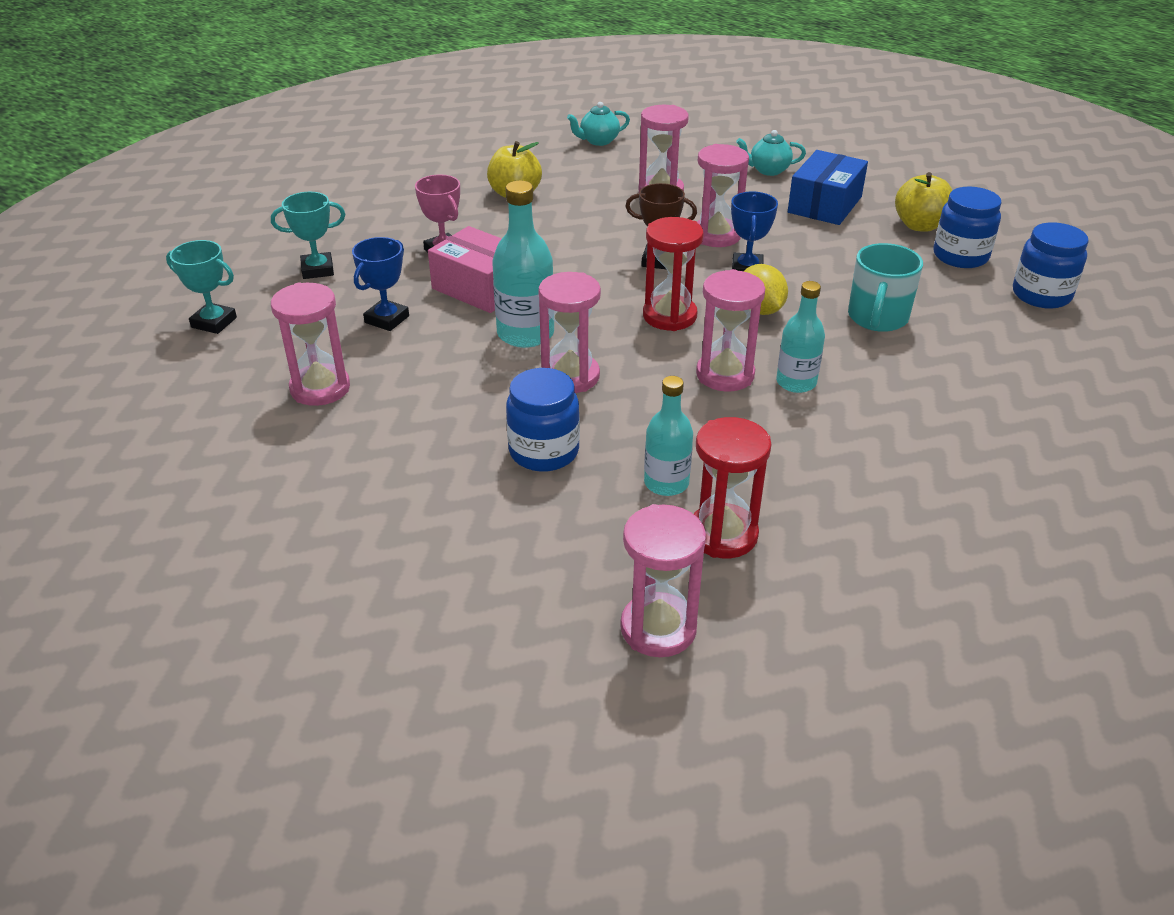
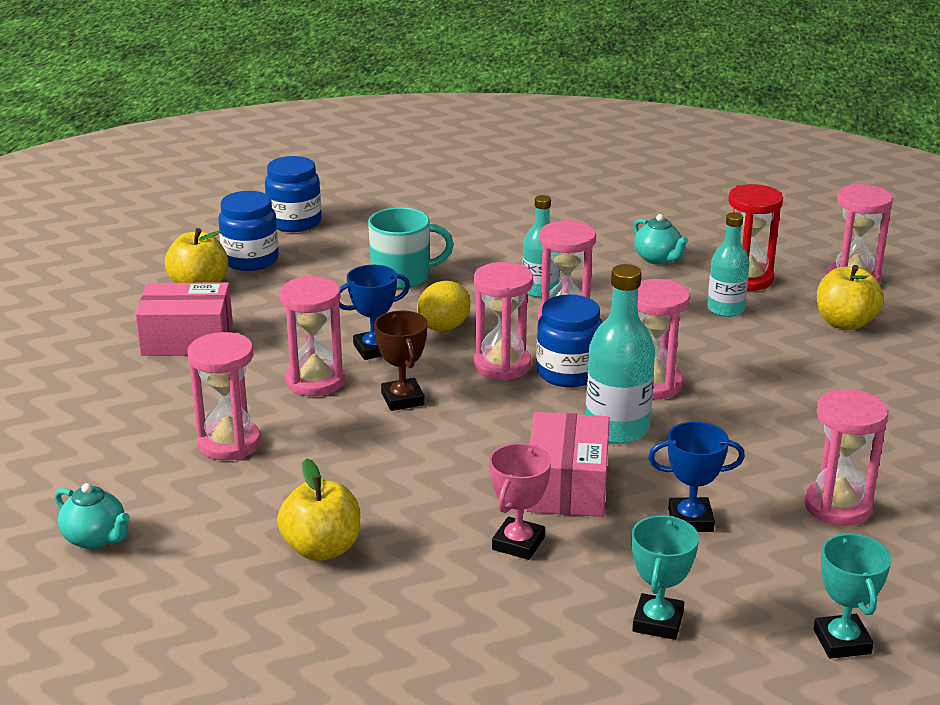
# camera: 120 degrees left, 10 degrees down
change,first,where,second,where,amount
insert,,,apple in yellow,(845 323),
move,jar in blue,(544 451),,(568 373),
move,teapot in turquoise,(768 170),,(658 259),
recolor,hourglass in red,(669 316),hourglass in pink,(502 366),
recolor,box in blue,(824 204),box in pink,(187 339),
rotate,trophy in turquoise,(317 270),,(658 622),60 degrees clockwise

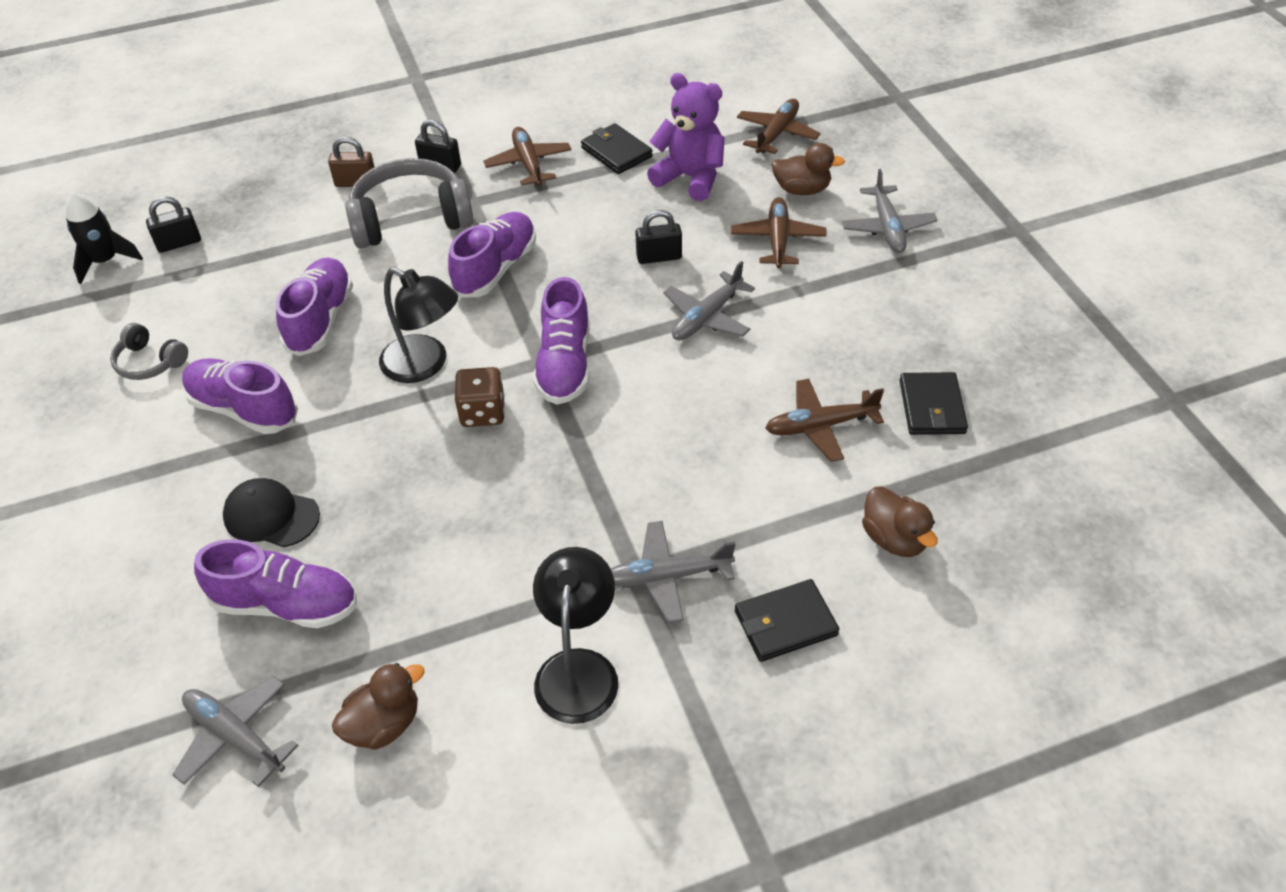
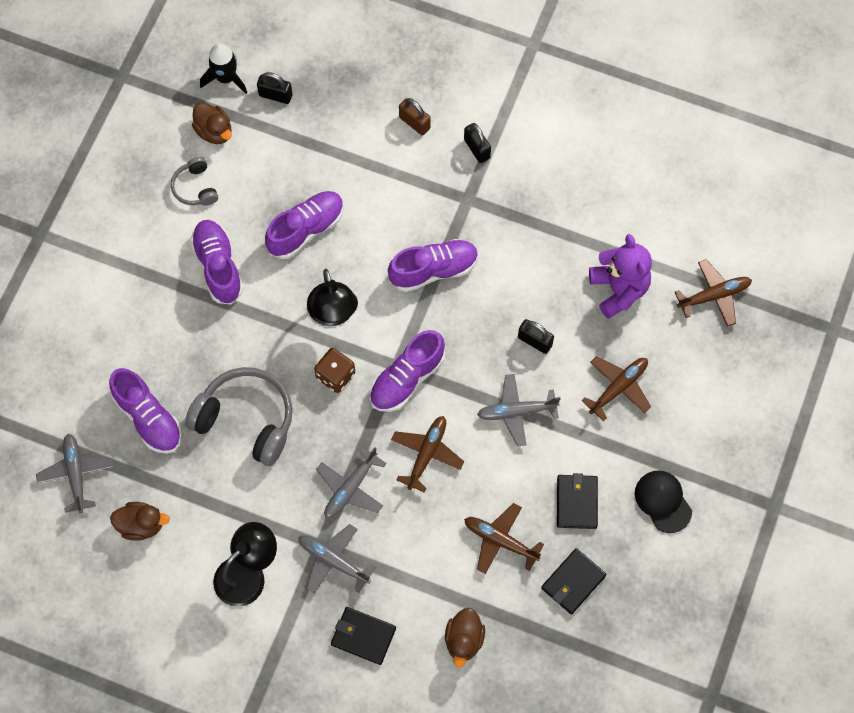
# camera: 40 degrees right, 20 degrees up
change,first,where,second,where,amount
move,cap in black,(271 516),,(663 501),
move,headphones in grey,(411 219),,(246 420),
move,plane in brown,(528 164),,(427 454),
move,wallet in black,(616 152),,(576 502),
move,duck in brown,(802 190),,(214 131),
move,plane in grey,(887 228),,(350 488),

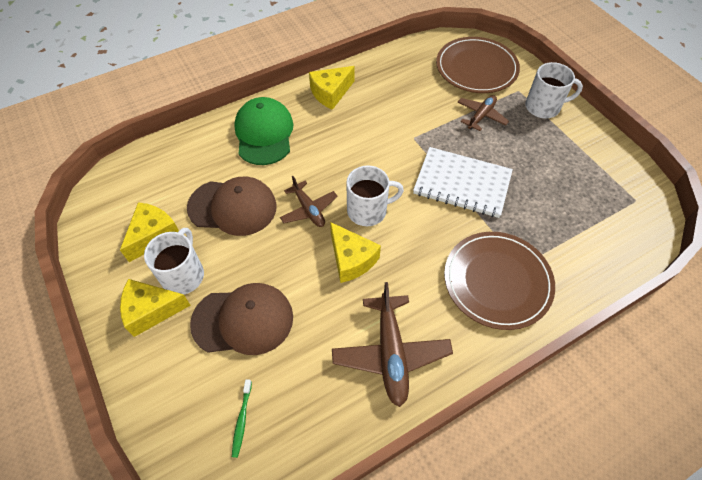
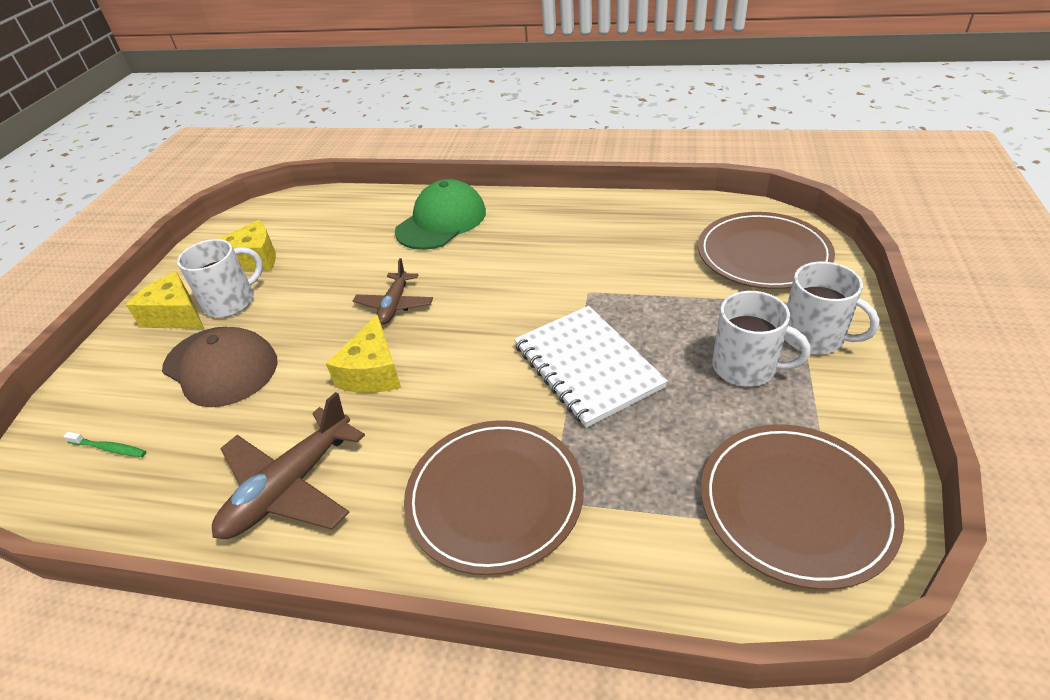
# camera: 45 degrees right, 15 degrees down
change,first,where,second,where,amount
delete,cap in brown,(233 207),,,
delete,cheese in yellow,(330 93),,,
delete,plane in brown,(481 116),,,
insert,,,plate in brown,(796 505),
move,mug in white,(368 210),,(746 367),
rotate,toothbrush in green,(242 420),,(109 448),120 degrees counterclockwise

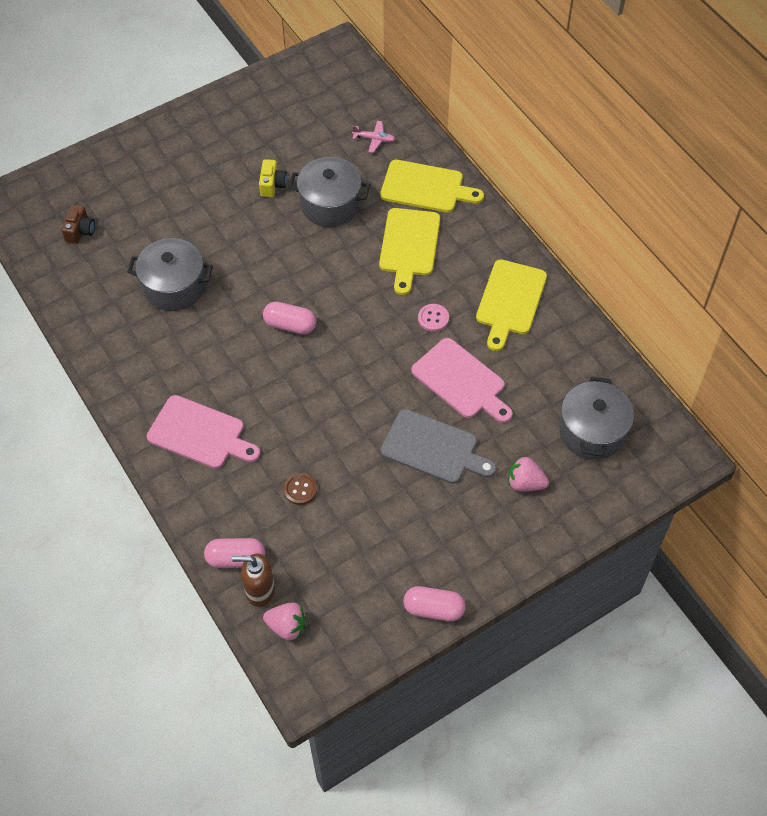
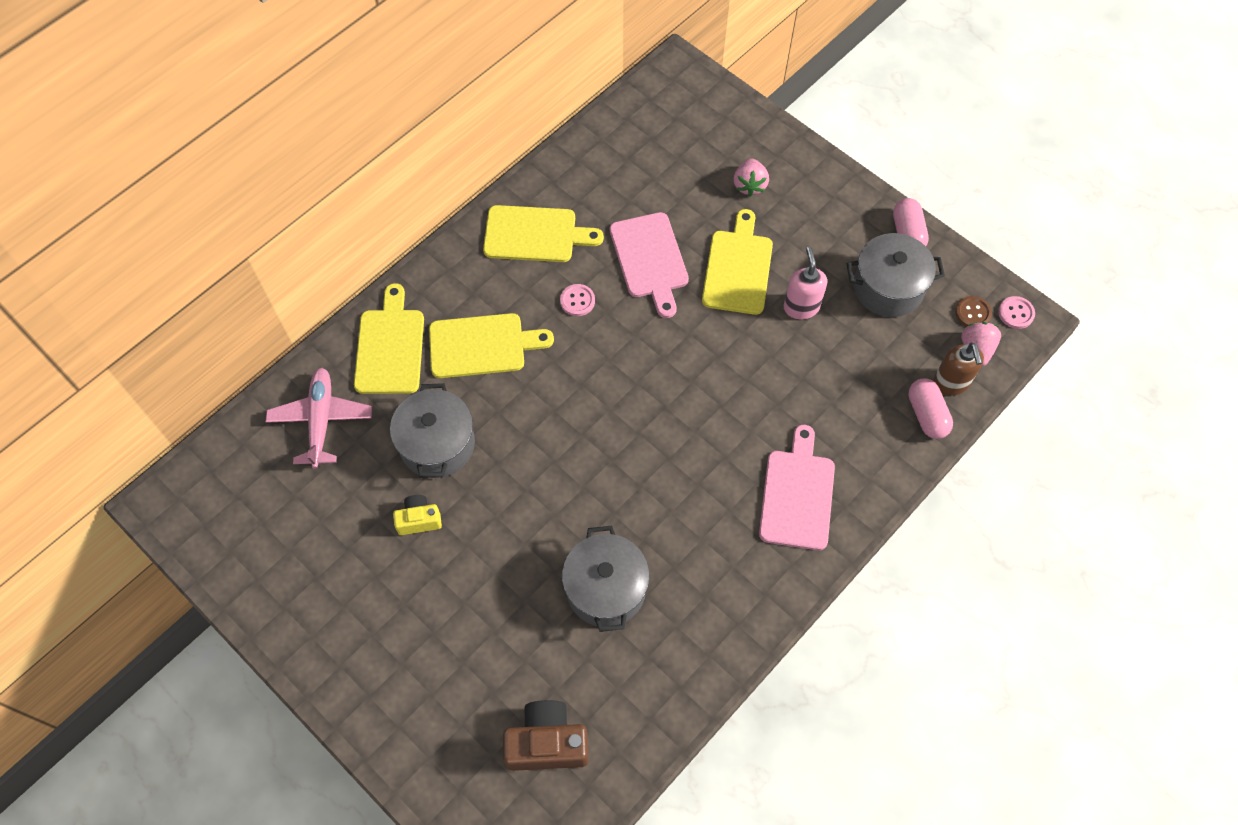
# camera: 105 degrees left, 5 degrees up
change,first,where,second,where,amount
delete,capsule in pink,(290 325),,,
insert,,,soap dispenser in pink,(801 307),
insert,,,button in pink,(1016 313),
move,button in brown,(300 489),,(973 313),
move,pot in grey,(592 431),,(888 288),
recolor,cutting board in grey,(433 448),cutting board in yellow,(738 268),
rotate,cutting board in pink,(461 381),,(650 259),135 degrees clockwise
resize,camera in brown,(80 231),,(547 743),x1.70
resize,plane in pink,(374 139),,(321 420),x1.92

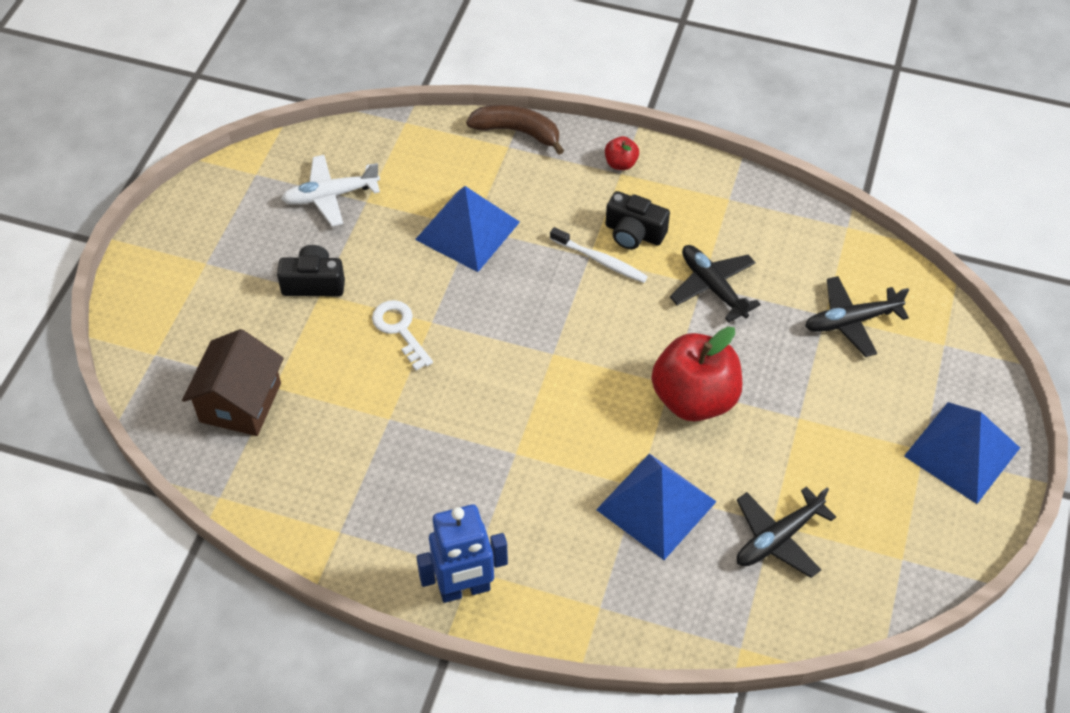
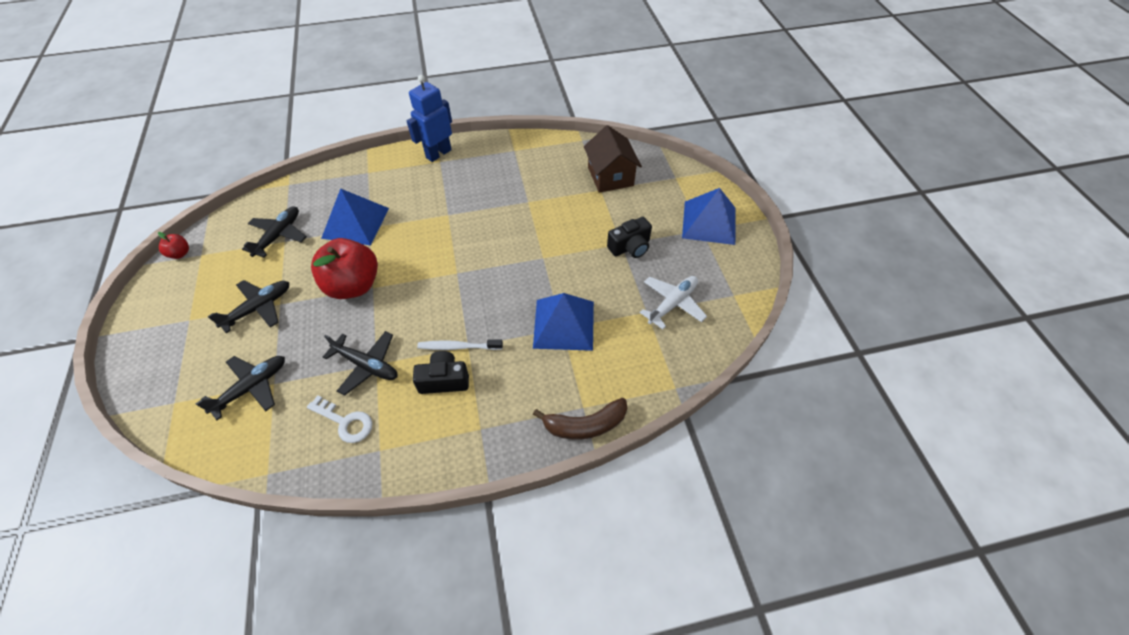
# camera: 150 degrees right, 0 degrees up
change,first,where,second,where,amount
insert,,,plane in black,(259 308),
move,key in white,(400 329),,(345 422),
move,apple in red,(621 163),,(180 253),
move,pyramid in blue,(962 452),,(709 222),

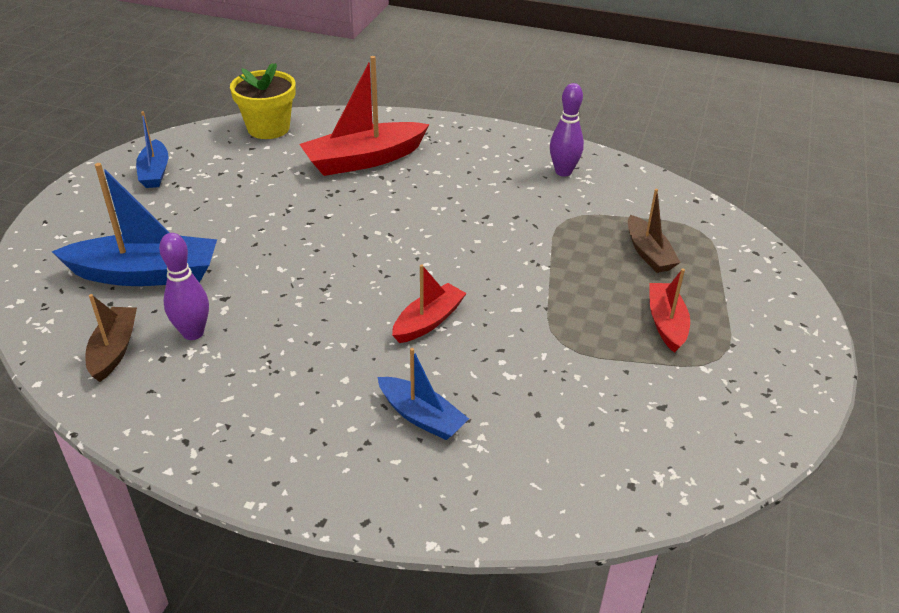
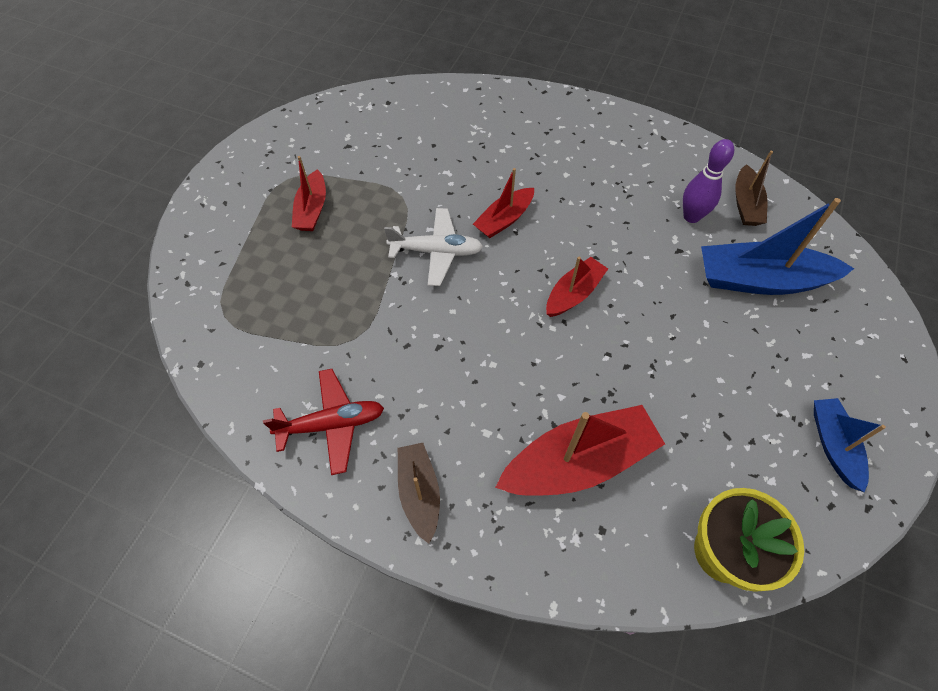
# camera: 175 degrees left, 20 degrees up
change,first,where,second,where,amount
delete,boat in blue,(421 416),,,
insert,,,plane in white,(436 252),
insert,,,boat in red,(573 293),
move,boat in brown,(648 253),,(419 493),
replace,bowling pin in purple,(563 172),plane in red,(331 424),

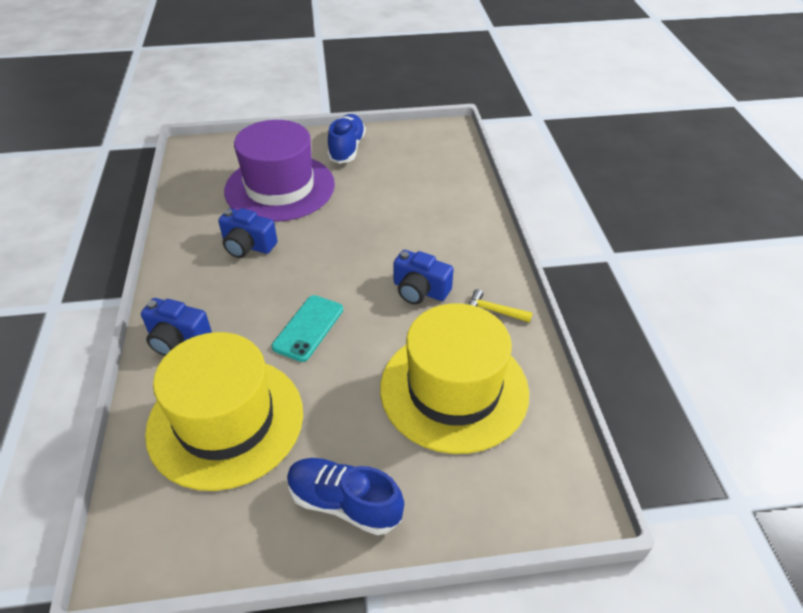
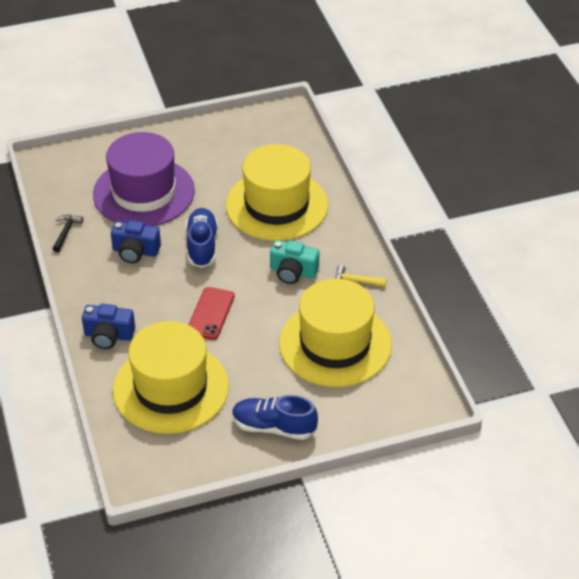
# camera: 10 degrees left, 0 degrees up
change,first,where,second,where,amount
insert,,,hammer in black,(66 232),
insert,,,hat in yellow,(277 205),
move,shoe in blue,(347 149),,(202 246),
recolor,phone in turquoise,(308 328),phone in red,(211 313),
recolor,camera in blue,(420 290),camera in turquoise,(293 272),

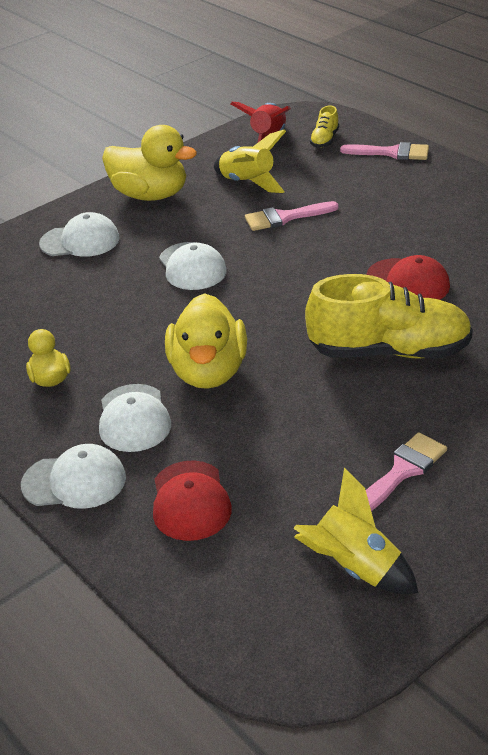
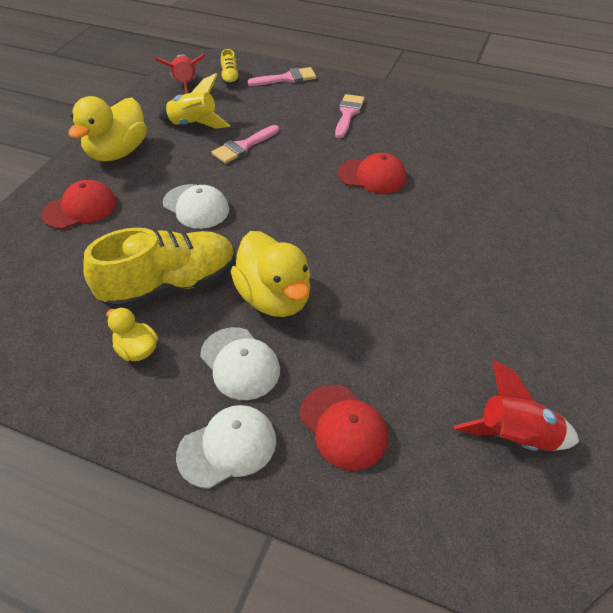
# camera: 30 degrees left, 10 degrees up
change,first,where,second,where,amount
move,shoe in yellow,(389 351),,(170 285),
move,brush in pink,(402 471),,(348 113),
recolor,cap in white,(80 241),cap in red,(80 208),
recolor,rocket in yellow,(354 567),rocket in red,(514 437),
rotate,duck in yellow,(150 195),,(117 152),120 degrees clockwise

